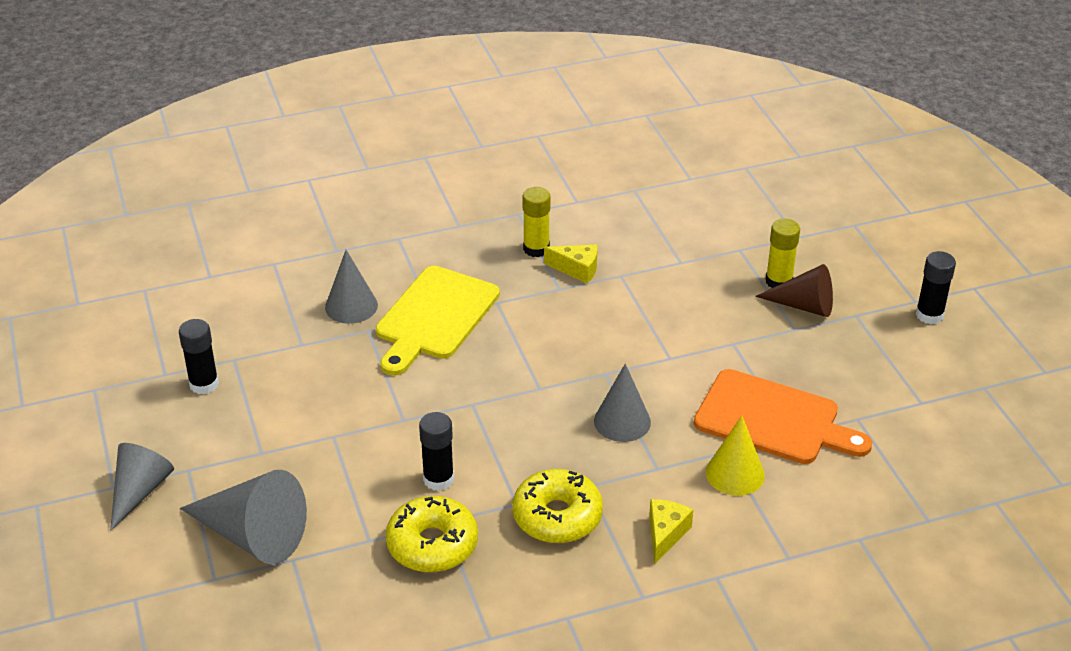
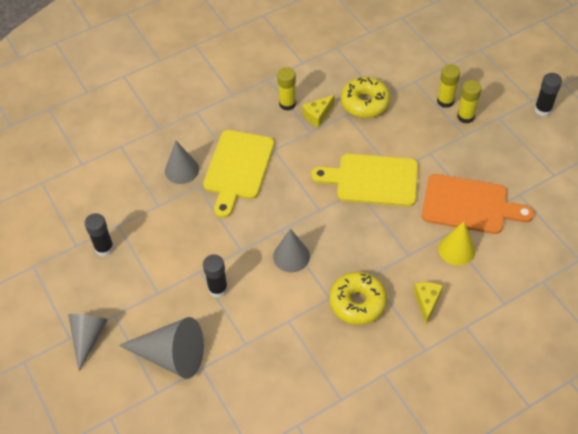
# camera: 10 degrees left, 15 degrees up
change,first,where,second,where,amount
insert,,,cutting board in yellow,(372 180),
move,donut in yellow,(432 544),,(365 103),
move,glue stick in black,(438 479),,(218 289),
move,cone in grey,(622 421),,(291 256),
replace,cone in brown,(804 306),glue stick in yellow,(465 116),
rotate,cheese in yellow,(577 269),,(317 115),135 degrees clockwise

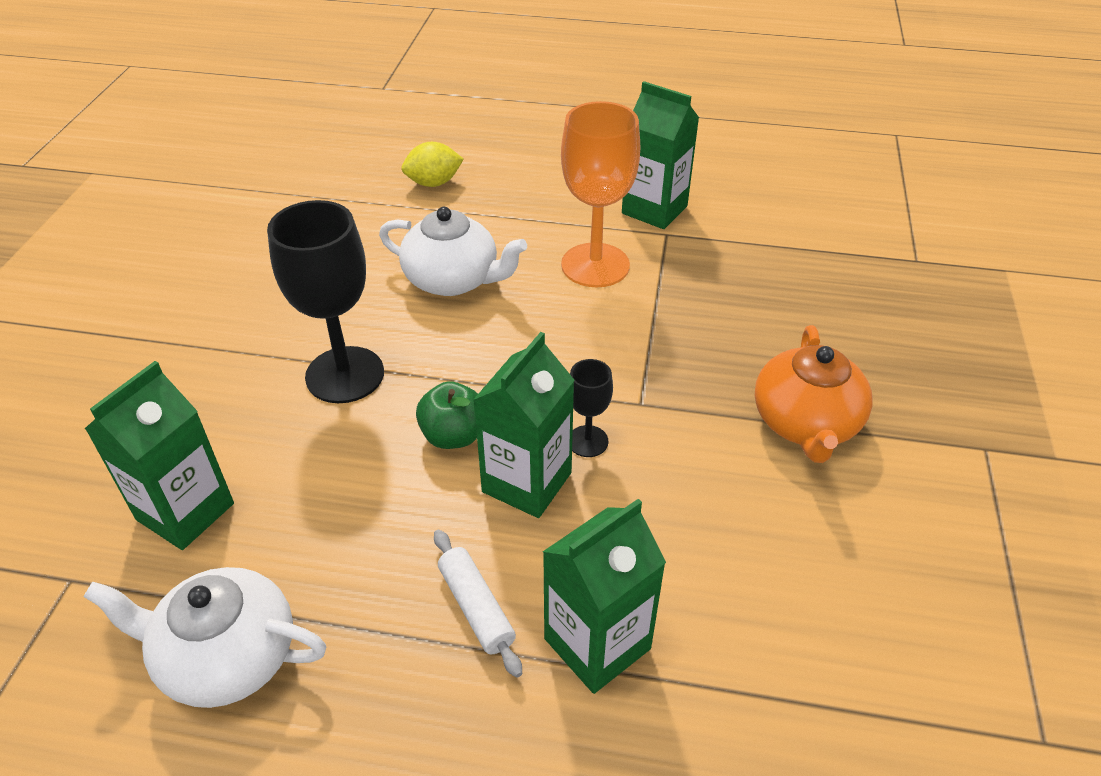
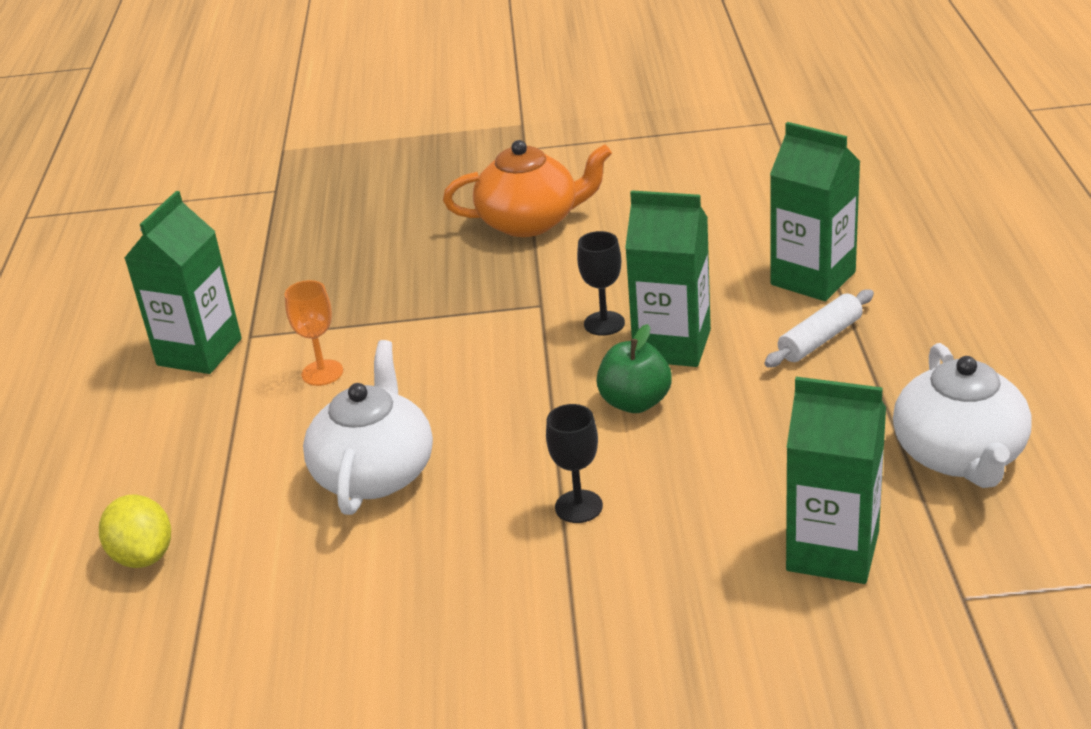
# camera: 100 degrees left, 10 degrees down
change,first,where,second,where,amount
resize,goblet in black,(345 375),,(578 506),x0.49
resize,goblet in orange,(595 265),,(322 373),x0.49

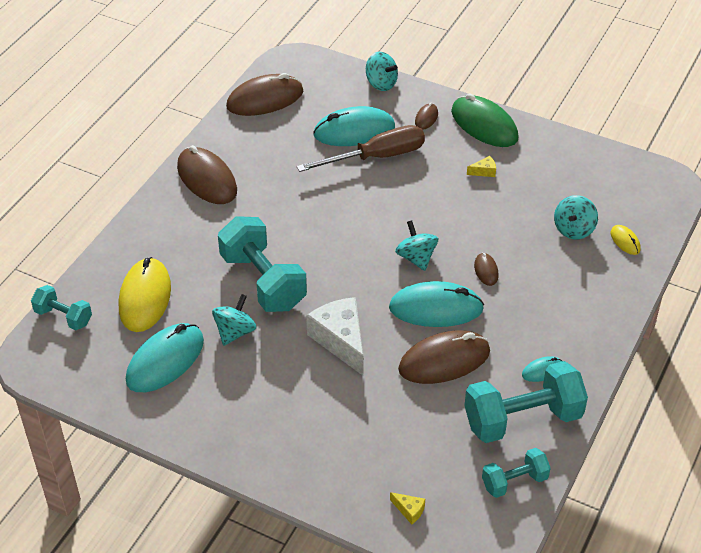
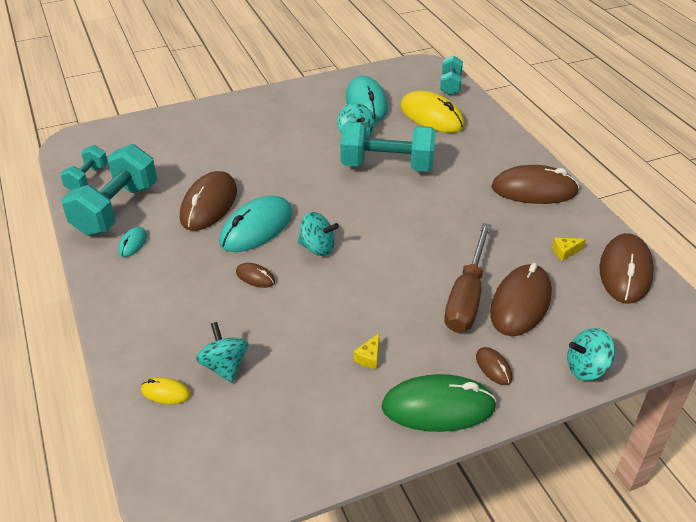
# camera: 130 degrees right, 5 degrees down
change,first,where,second,where,amount
delete,cheese in white,(340 340),,,
move,cheese in yellow,(409 510),,(565 252),
recolor,mouse in turquoise,(354 131),mouse in brown,(520 303),
rotate,dumbbell in turquoise,(63 317),,(450 85),60 degrees counterclockwise

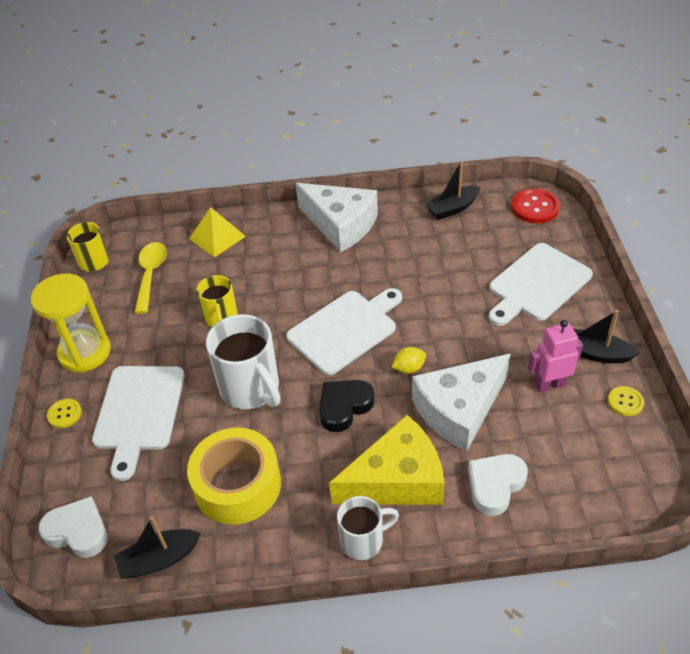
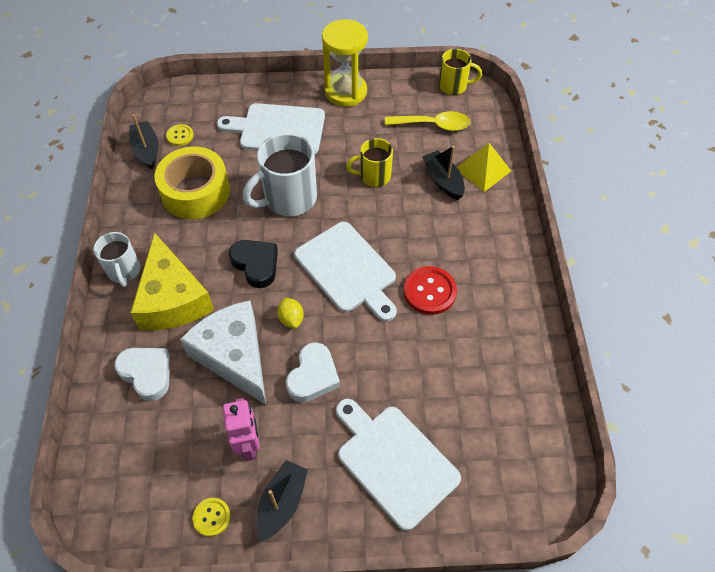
# camera: 90 degrees right, 10 degrees up
change,first,where,second,where,amount
delete,cheese in white,(341 224),,,
move,heart in white,(78 531),,(313 376),
move,button in yellow,(64 414),,(180 136),
move,boat in black,(452 208),,(443 180),
move,button in red,(535 207),,(429 291),

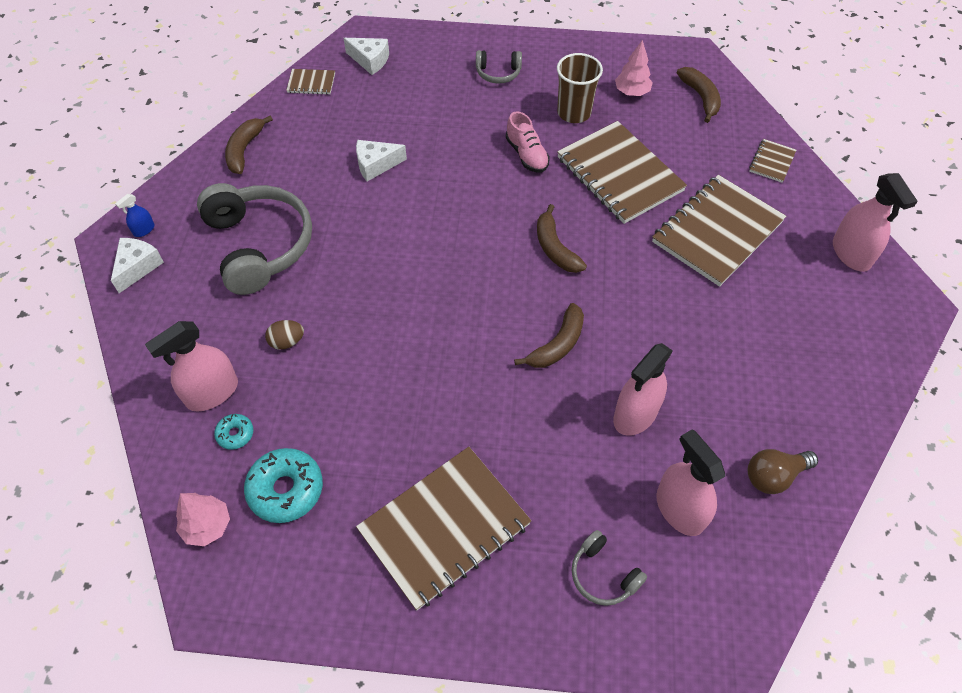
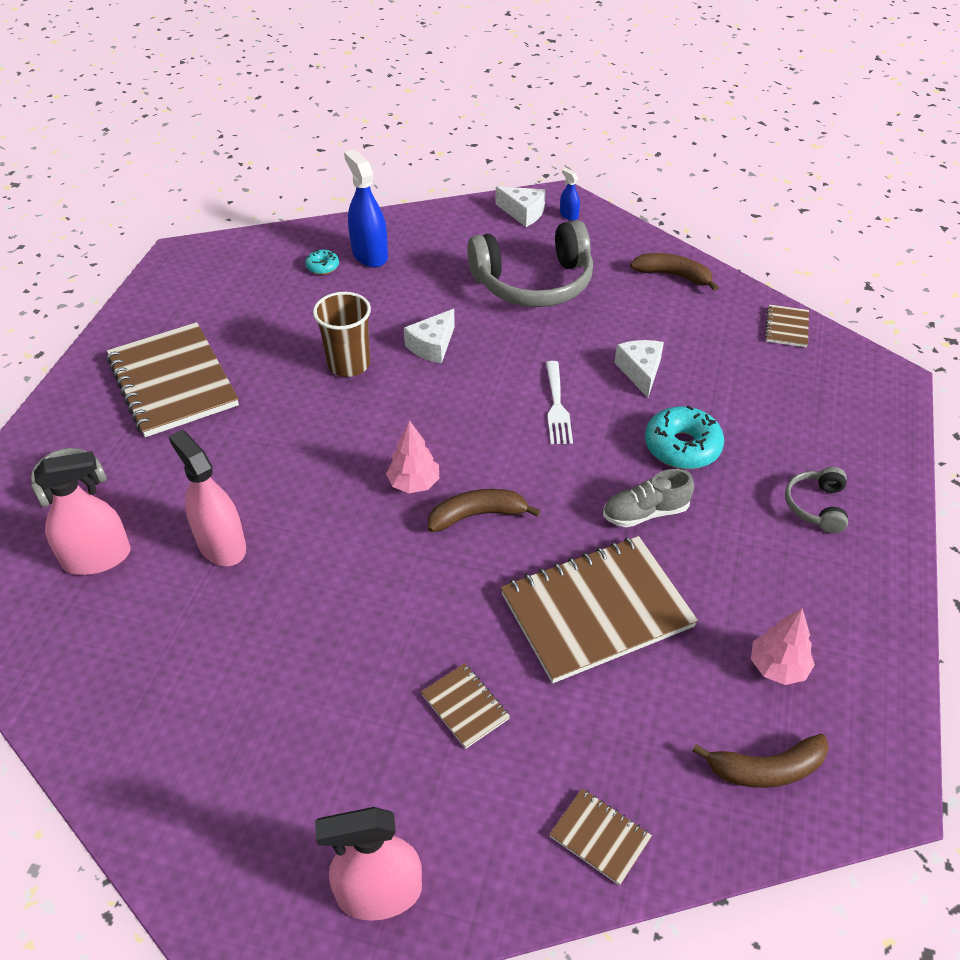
# camera: 100 degrees right, 10 degrees down
change,first,where,second,where,amount
delete,egg in brown,(287 342),,,
delete,banana in brown,(557 345),,,
delete,light bulb in brown,(774 476),,,
insert,,,fork in white,(557 407),
move,tree in pink,(207 526),,(414 483),
move,donut in turquoise,(286 489),,(682 447),
move,cheese in white,(370 60),,(432 346),
move,cup in brown,(574 113),,(349 364),
recolor,spray bottle in pink,(212 392),spray bottle in blue,(369 254),
recolor,shoe in pink,(527 155),shoe in grey,(645 513),
resize,notebook in brown,(717 232),,(465 707),x0.44

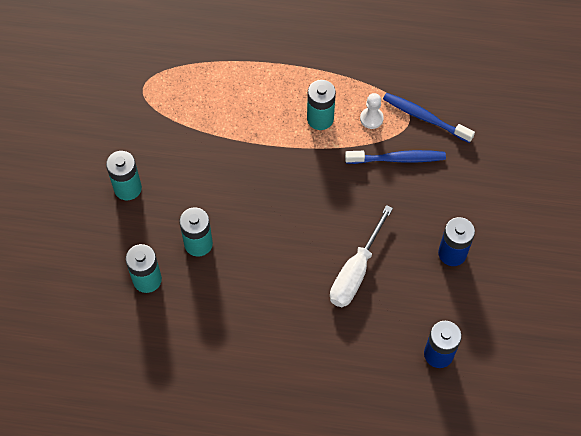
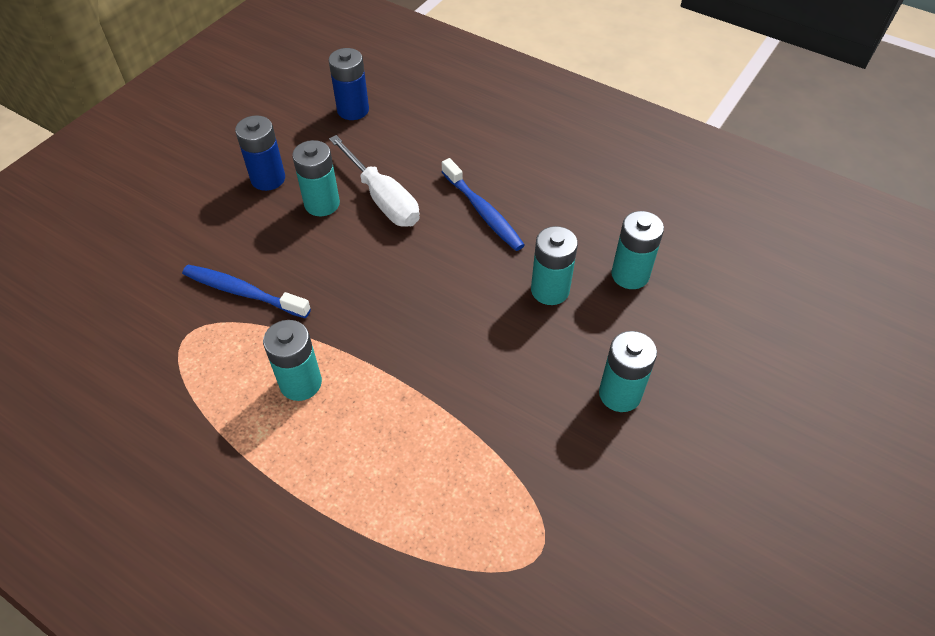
# camera: 155 degrees left, 10 degrees down
change,first,where,second,where,amount
delete,pawn in white,(371 118),,,
insert,,,battery in turquoise,(322 204),
move,toothbrush in blue,(425 117),,(483 212),
rotate,screwdriver in white,(355 272),,(383 199),90 degrees clockwise

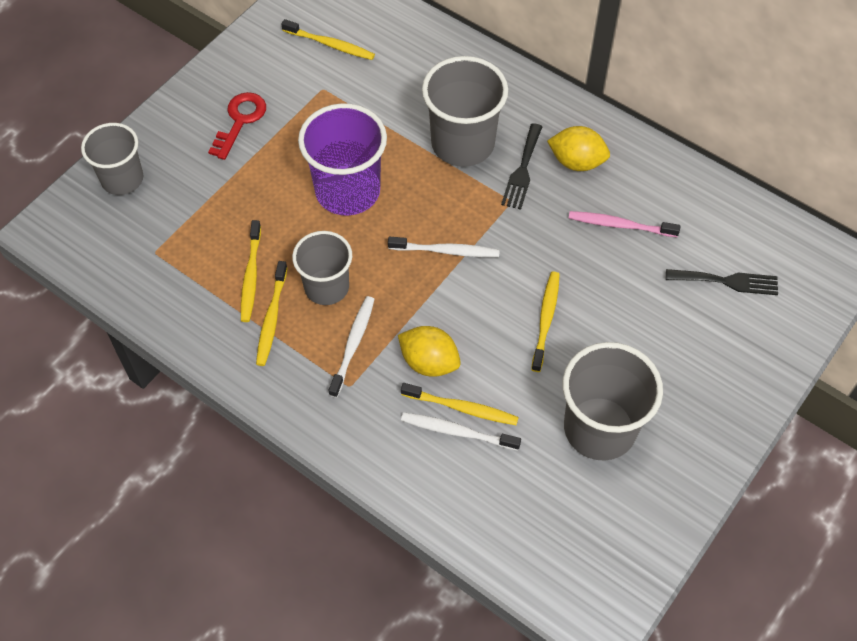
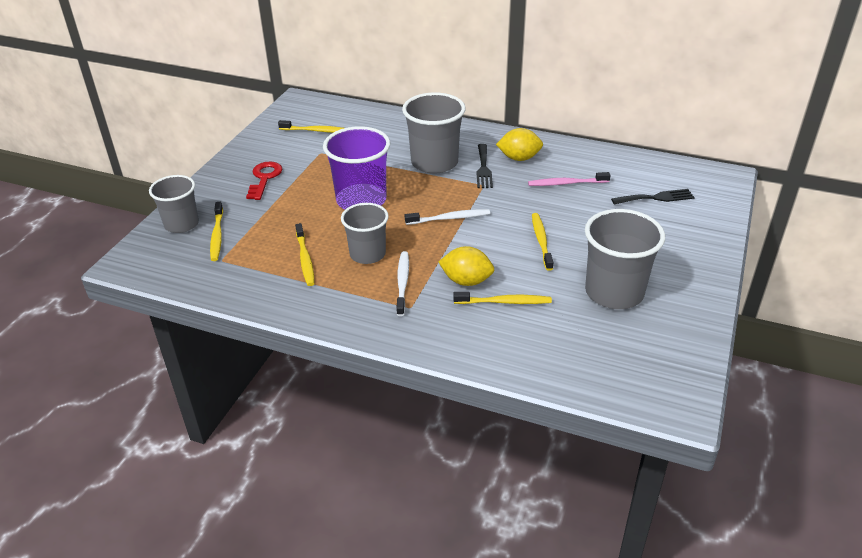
# camera: 15 degrees left, 20 degrees down
change,first,where,second,where,amount
delete,toothbrush in white,(457 431),,,
move,toothbrush in yellow,(271 318),,(217 236),

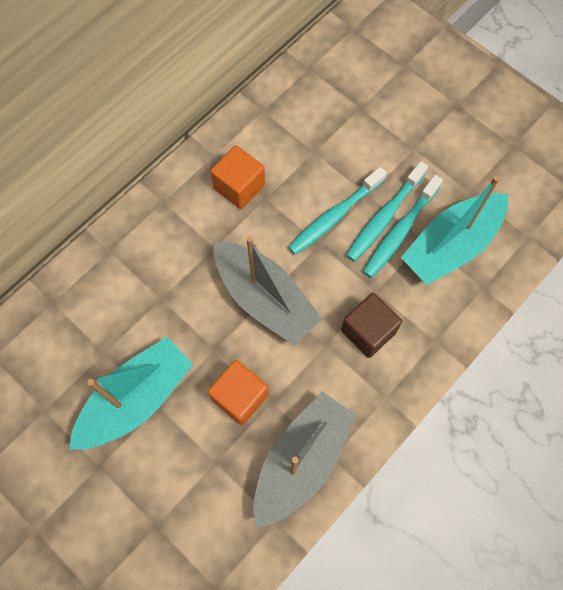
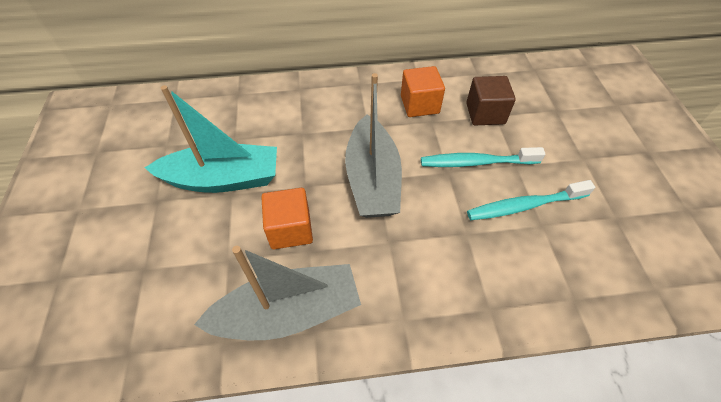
# camera: 40 degrees right, 15 degrees down
change,first,where,second,where,amount
delete,toothbrush in turquoise,(384 217),,,
delete,boat in turquoise,(451 245),,,
move,cube in brown,(368 331),,(485 113),

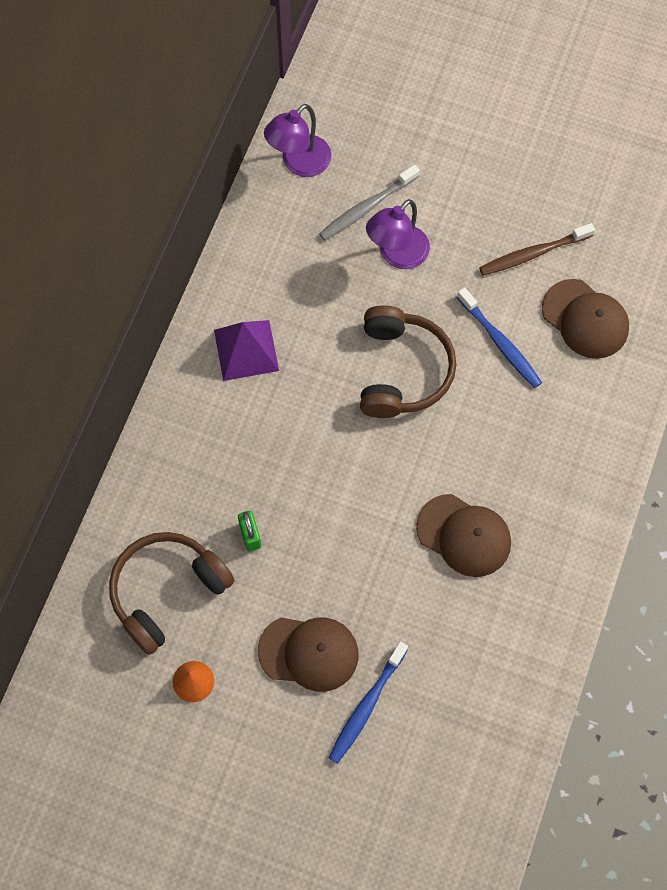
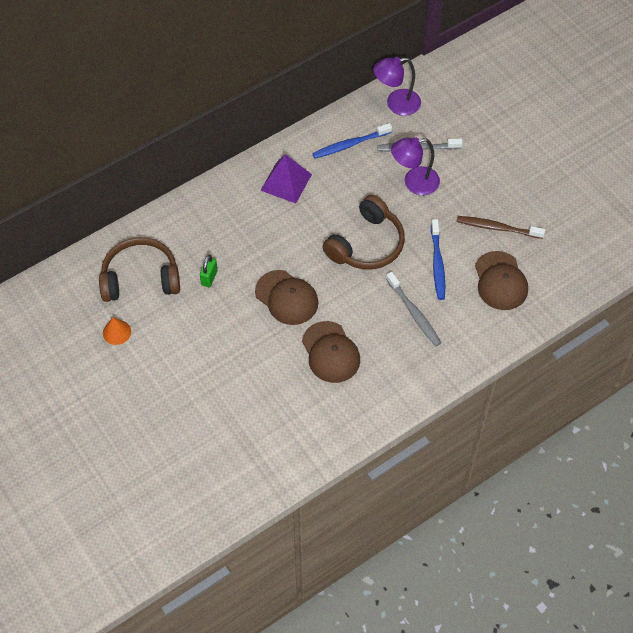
# camera: 35 degrees right, 10 degrees down
change,first,where,second,where,amount
insert,,,toothbrush in grey,(414 313),
move,cap in brown,(309 653),,(286 298),
move,toothbrush in blue,(367 705),,(350 144),

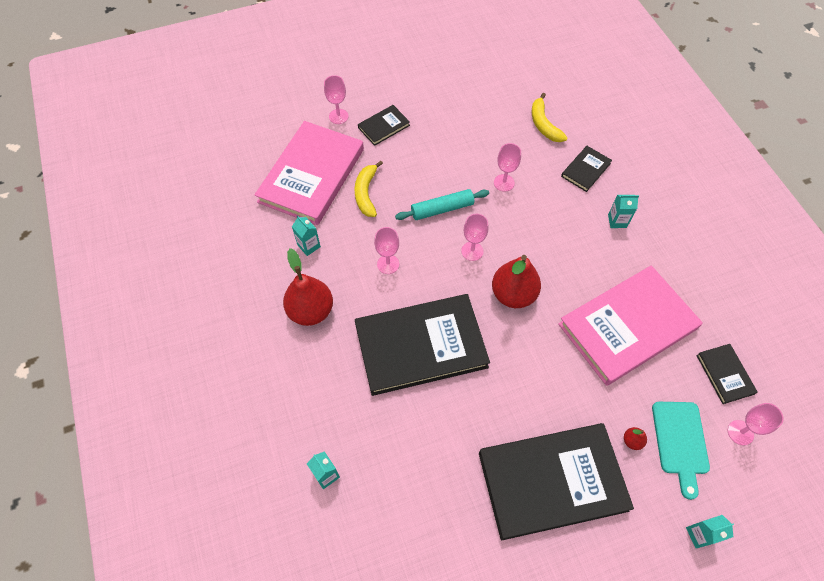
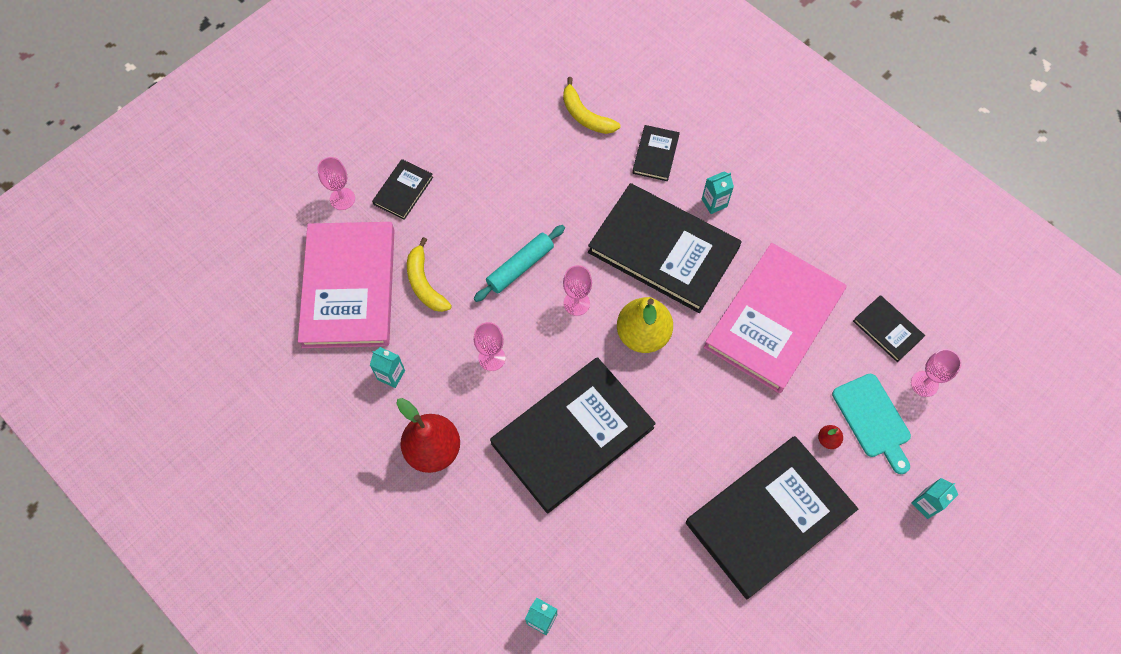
# camera: 25 degrees left, 5 degrees up
change,first,where,second,where,amount
delete,goblet in pink,(504 183),,,
insert,,,book in black,(663 250),
recolor,pear in red,(513 294),pear in yellow,(643 335),

